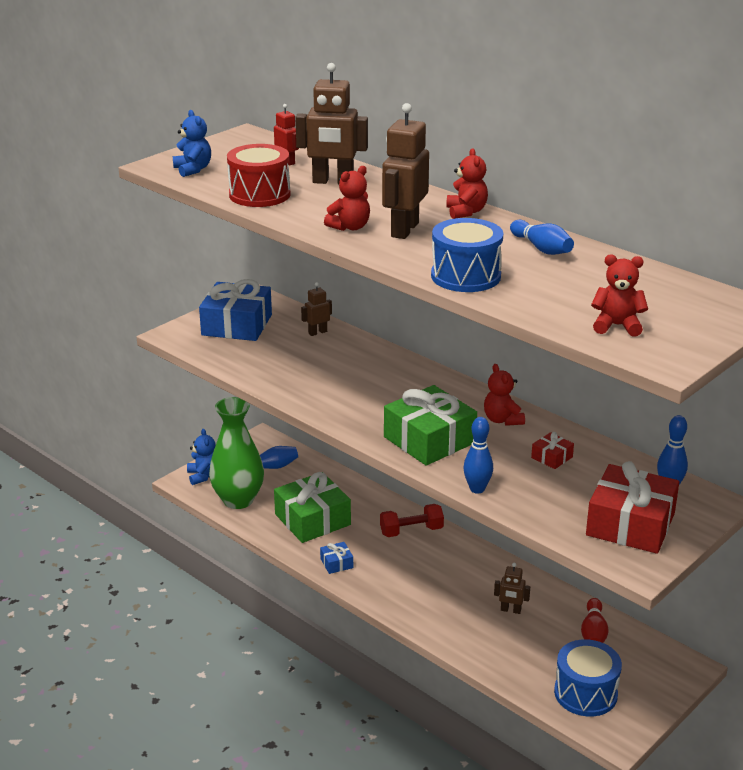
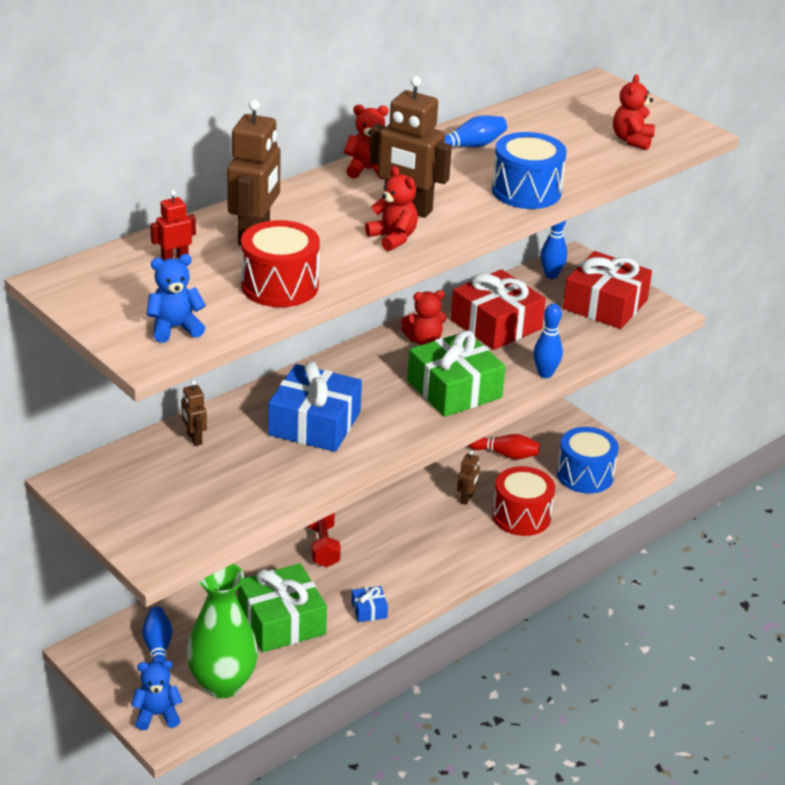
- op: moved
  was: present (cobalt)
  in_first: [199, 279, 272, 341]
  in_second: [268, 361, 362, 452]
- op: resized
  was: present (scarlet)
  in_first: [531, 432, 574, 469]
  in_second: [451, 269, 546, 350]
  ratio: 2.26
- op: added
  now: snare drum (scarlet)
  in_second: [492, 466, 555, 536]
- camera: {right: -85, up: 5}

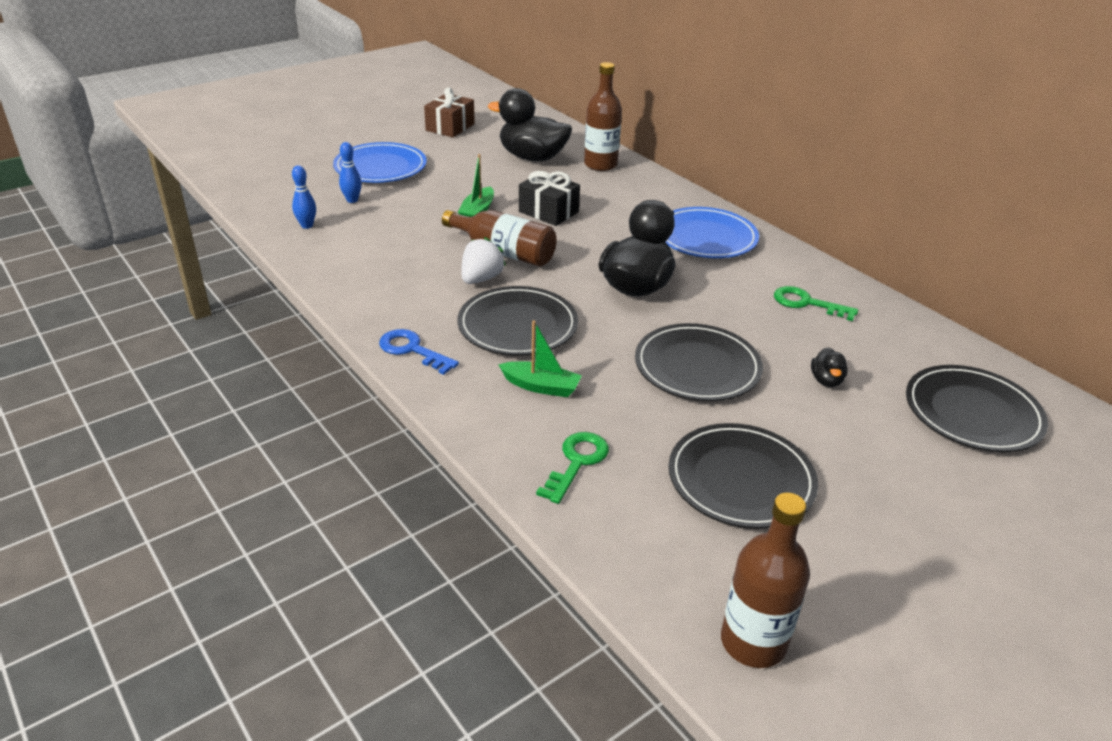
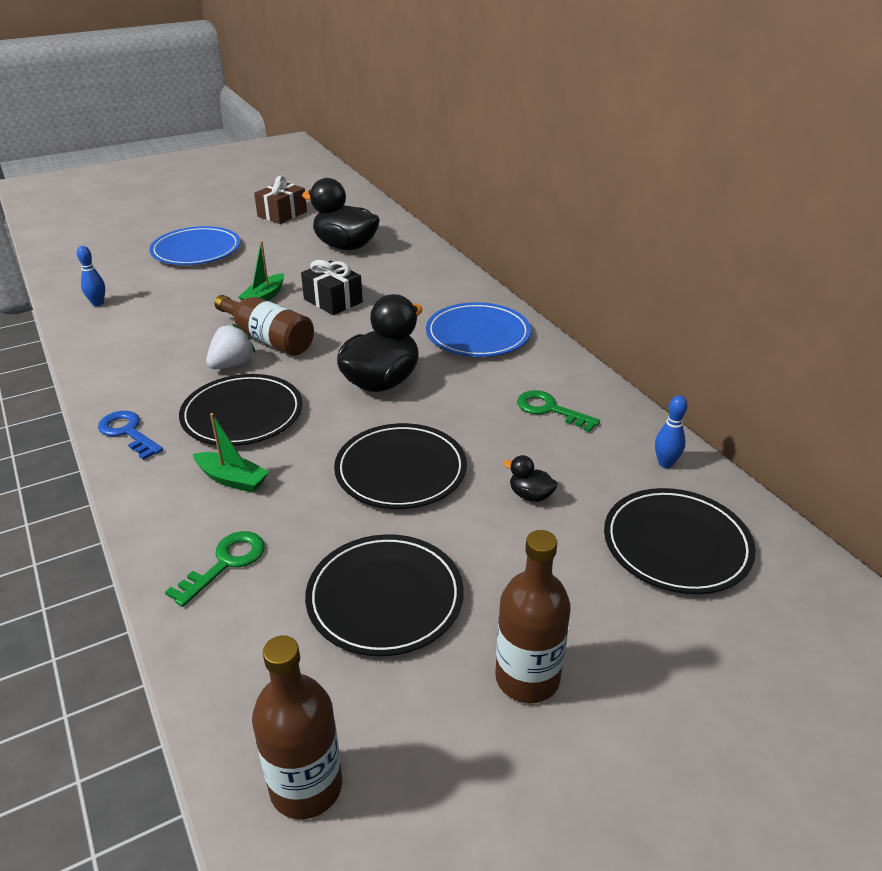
- op: moved
  was: flask (brown)
  in_first: [584, 62, 622, 171]
  in_second: [495, 530, 571, 703]
- op: turned
  was: rubber duck (black)
  in_first: [811, 347, 848, 387]
  in_second: [504, 455, 558, 502]
  clockwise: 105
- op: moved
  was: tenpin (cobalt)
  in_first: [339, 142, 362, 203]
  in_second: [655, 395, 688, 468]
- camera: {right: 10, up: 0}

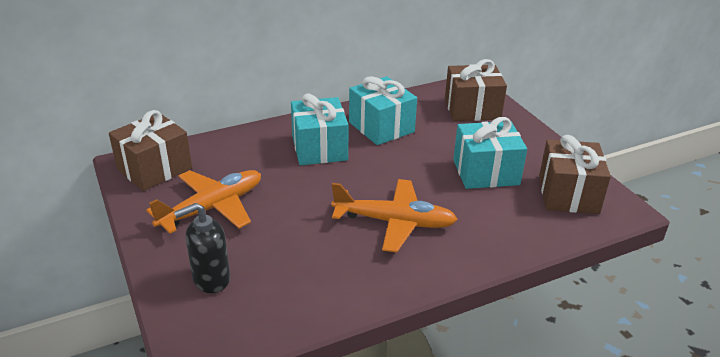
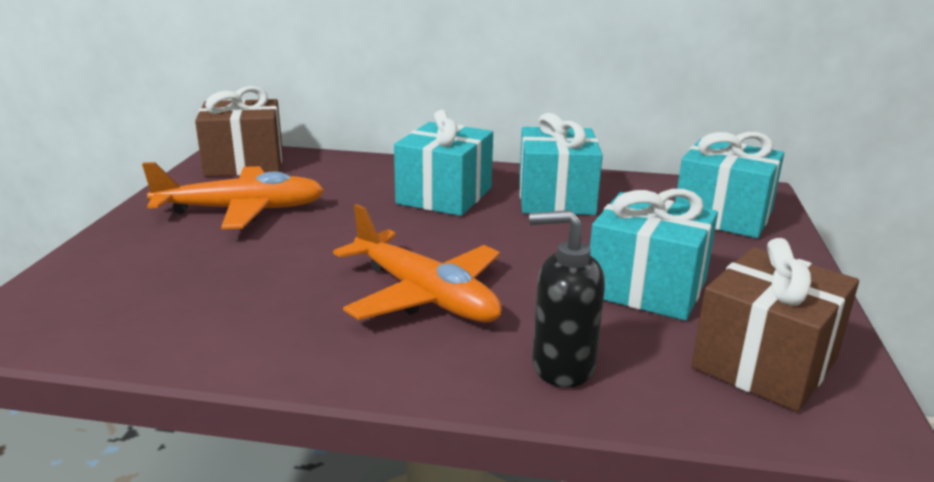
- op: moved
  was: pump bottle (black)
  in_first: [174, 203, 230, 293]
  in_second: [529, 210, 605, 387]
- op: recoloured
  was: present (brown)
  now: present (aqua)
  in_first: [445, 59, 507, 121]
  in_second: [675, 132, 784, 238]
- camera: {right: 35, up: -10}

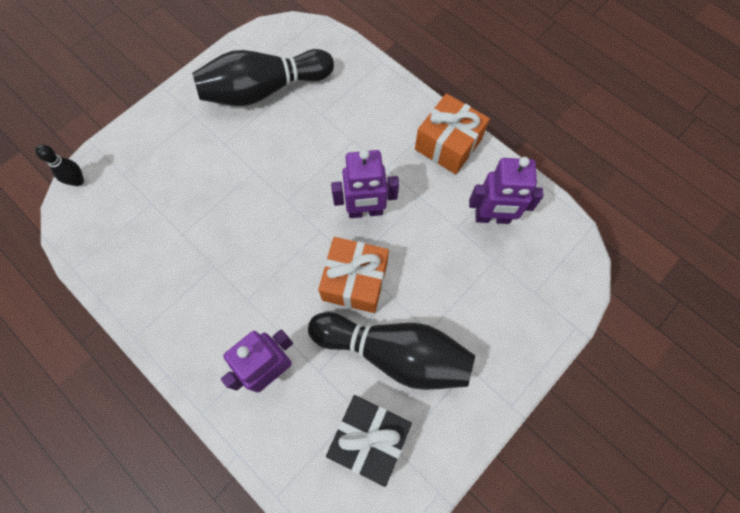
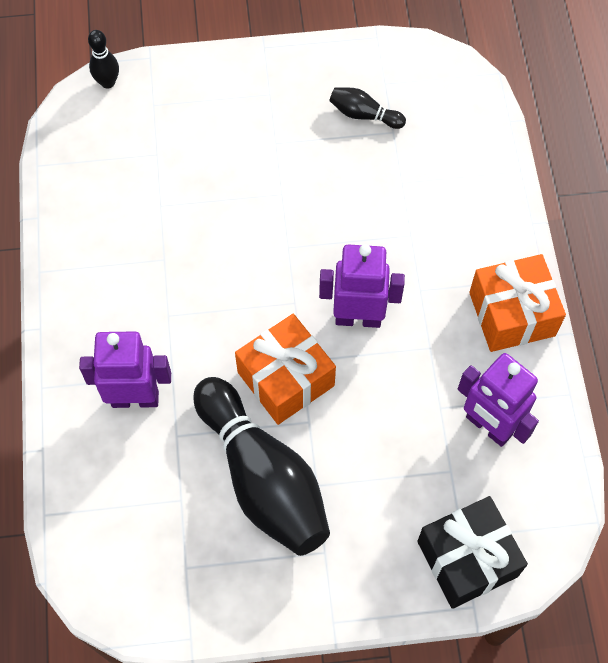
- op: turned
  was: robot (purple)
  in_first: [331, 149, 399, 218]
  in_second: [319, 244, 405, 328]
  clockwise: 150
- op: resized
  was: tenpin (black)
  in_first: [192, 49, 334, 106]
  in_second: [329, 87, 406, 129]
  ratio: 0.44
- op: moved
  was: present (black)
  in_first: [326, 395, 412, 487]
  in_second: [417, 496, 528, 609]
- camera: {right: 40, up: -5}

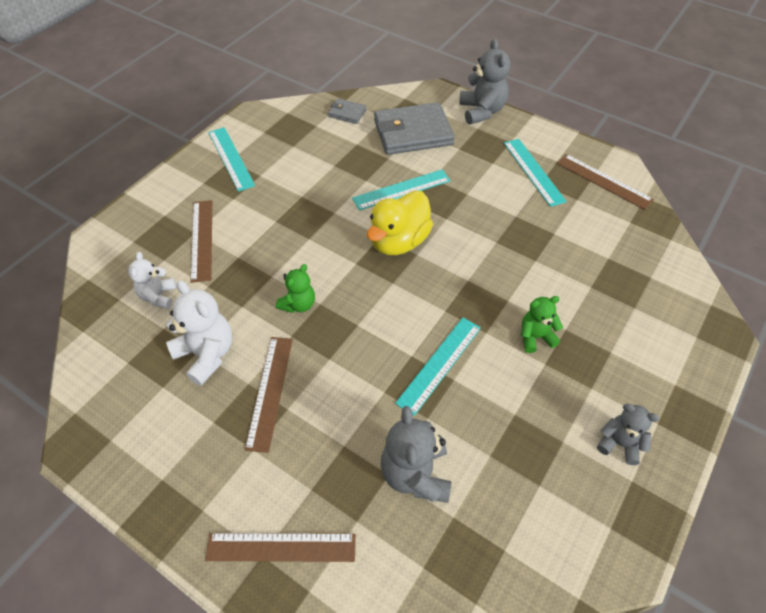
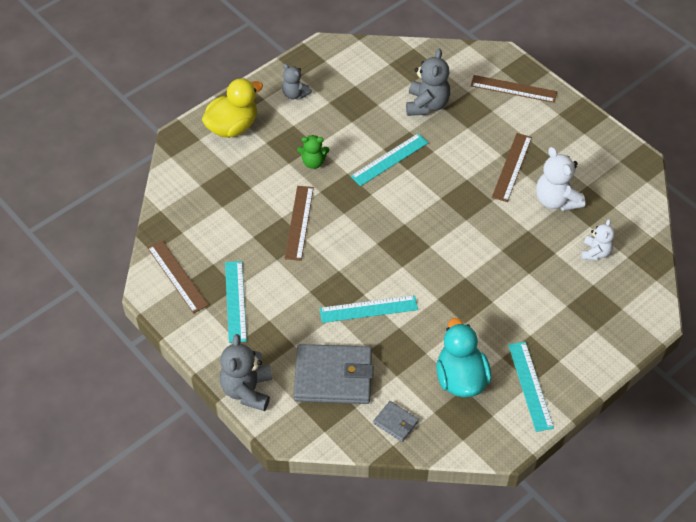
- op: moved
  was: rubber duck (bright yellow)
  in_first: [367, 191, 433, 255]
  in_second: [202, 78, 263, 138]
- op: moved
  was: ruler (brown)
  in_first: [190, 200, 212, 283]
  in_second: [284, 186, 314, 261]
- op: added
  now: rubber duck (aqua)
  in_second: [436, 318, 491, 397]
- op: removed
  was: stuffed bear (emerald)
  in_first: [276, 264, 315, 313]
- camera: {right: -165, up: 0}

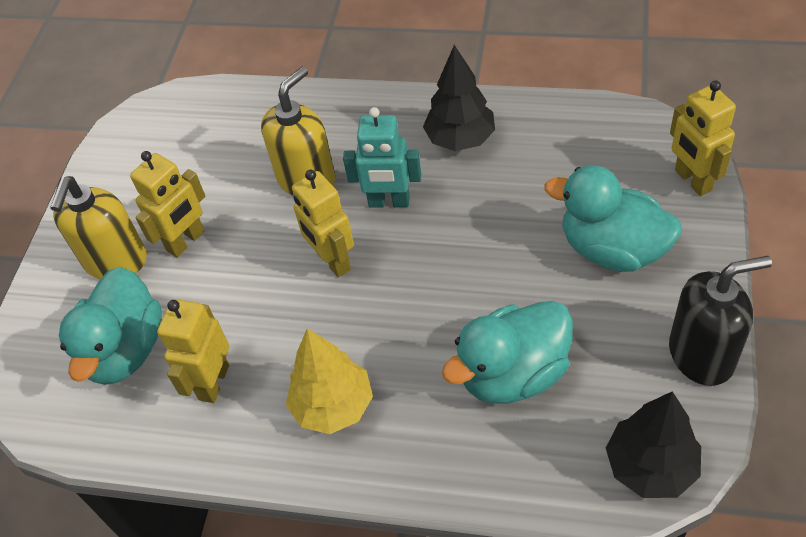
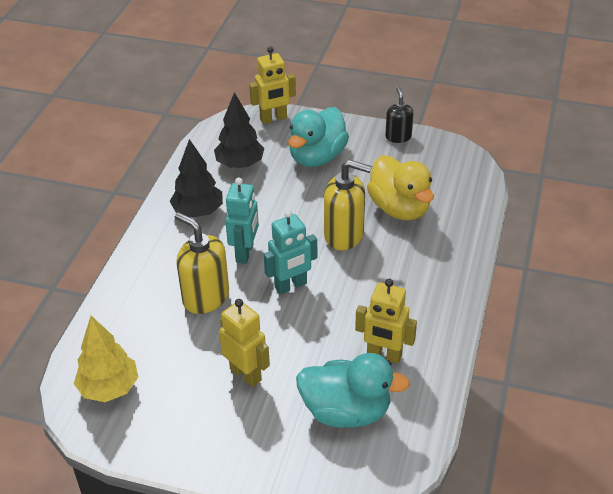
- op: moved
  was: fir tree (bright yellow)
  in_first: [286, 328, 373, 434]
  in_second: [74, 316, 138, 402]
- op: moved
  was: fir tree (black)
  in_first: [606, 391, 701, 498]
  in_second: [214, 92, 265, 168]
- op: recoloured
  was: robot (bright yellow)
  now: robot (aqua)
  in_first: [292, 170, 354, 277]
  in_second: [264, 210, 317, 295]
- op: moved
  was: pump bottle (bright yellow)
  in_first: [50, 176, 147, 280]
  in_second: [324, 160, 372, 250]
- op: recoloured
  was: rubber duck (aqua)
  now: rubber duck (bright yellow)
  in_first: [442, 301, 573, 404]
  in_second: [367, 155, 434, 221]
- op: resized
  was: pump bottle (black)
  in_first: [669, 256, 772, 386]
  in_second: [385, 87, 414, 143]
  ratio: 0.61
- camera: {right: -90, up: -10}

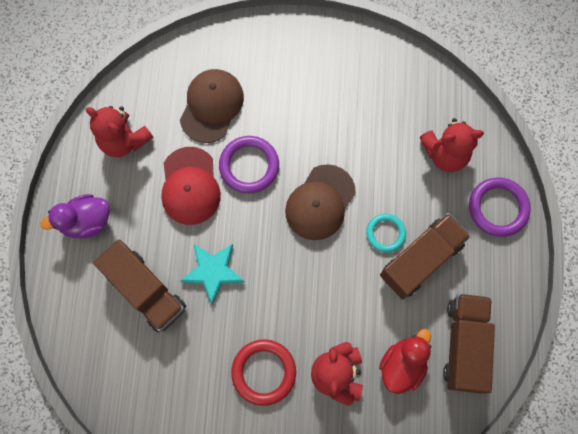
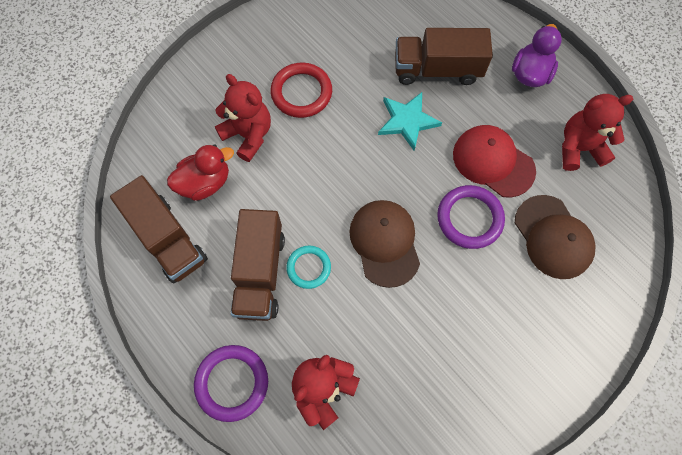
- op: turned
  was: rubber duck (scarlet)
  in_first: [379, 329, 431, 394]
  in_second: [167, 144, 234, 201]
  clockwise: -105
- camera: {right: 135, up: -5}

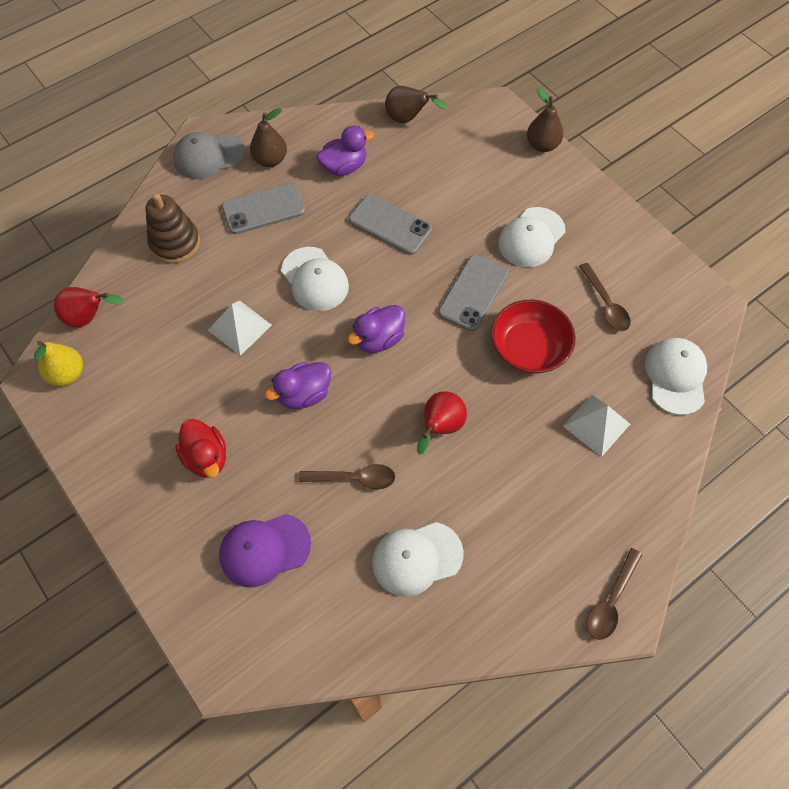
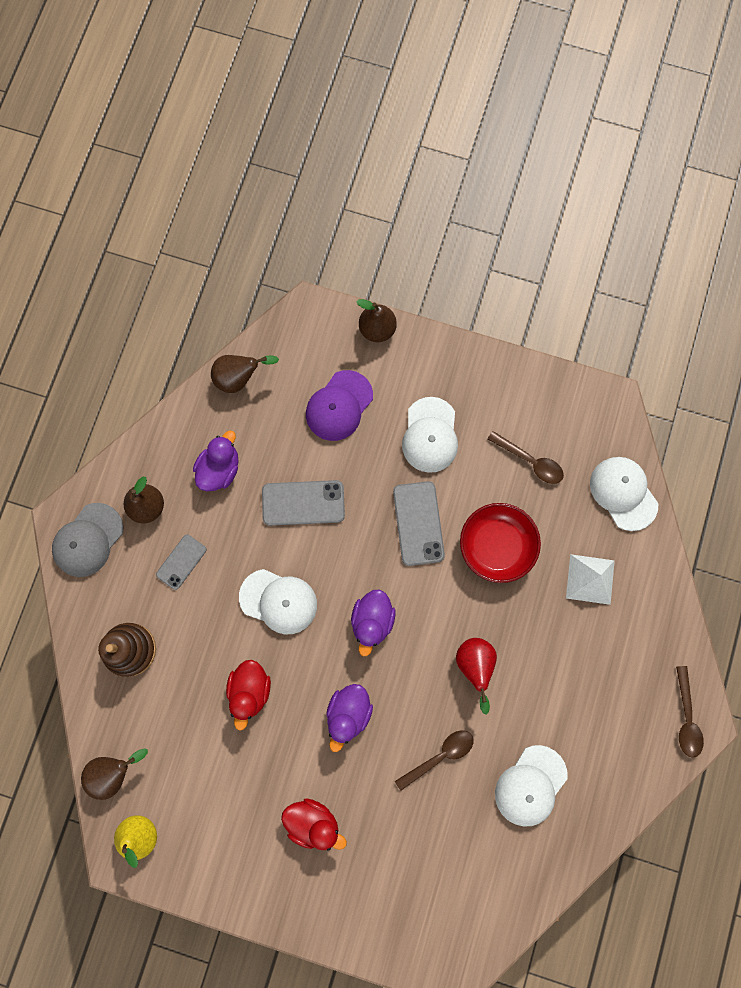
- op: recoloured
  was: toy pear (scarlet)
  now: toy pear (brown)
  in_first: [54, 287, 124, 327]
  in_second: [81, 748, 148, 800]
- op: resized
  was: smartphone (ash-grey)
  in_first: [222, 183, 306, 234]
  in_second: [156, 535, 206, 590]
  ratio: 0.64
- op: replaced
  was: pyramid (white)
  now: rubber duck (scarlet)
  in_first: [208, 300, 272, 356]
  in_second: [226, 660, 271, 731]
- op: moved
  was: cap (purple)
  in_first: [219, 514, 311, 587]
  in_second: [306, 370, 373, 441]
- camera: {right: -35, up: 15}

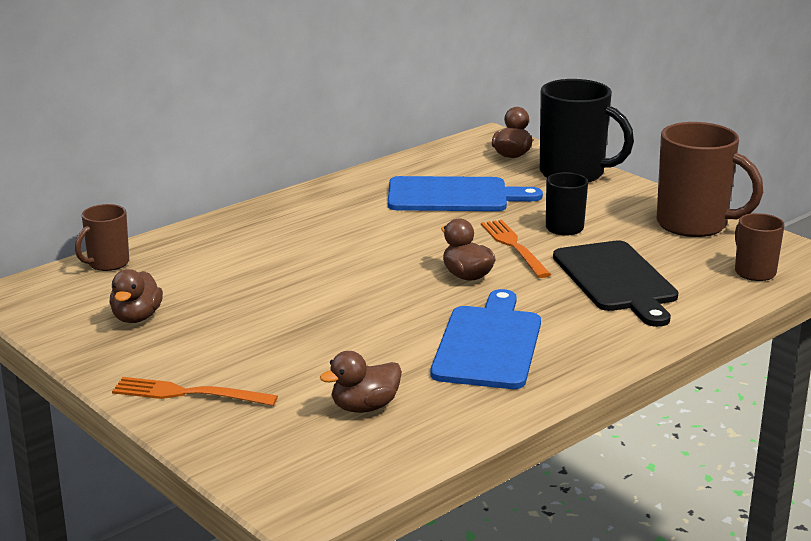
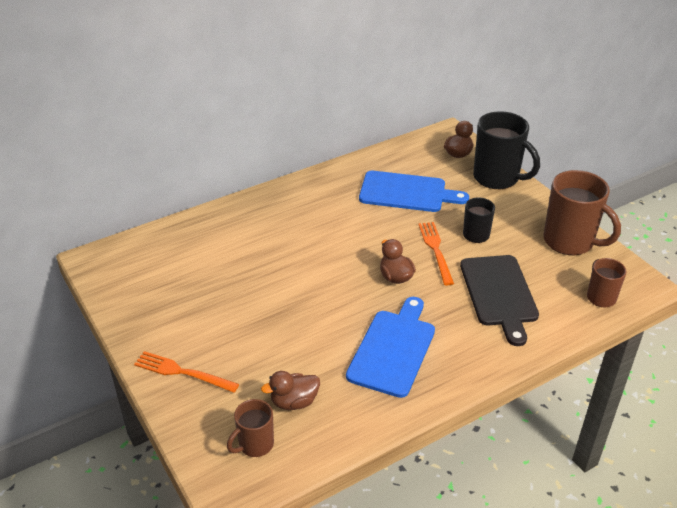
- op: moved
  was: mug (brown)
  in_first: [75, 204, 129, 271]
  in_second: [227, 399, 274, 457]
- op: removed
  was: rubber duck (brown)
  in_first: [109, 269, 163, 323]
- camera: {right: 10, up: 15}

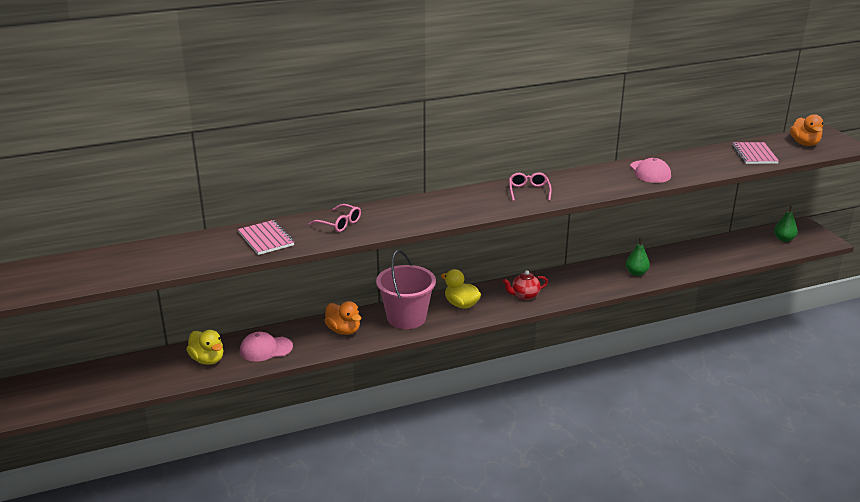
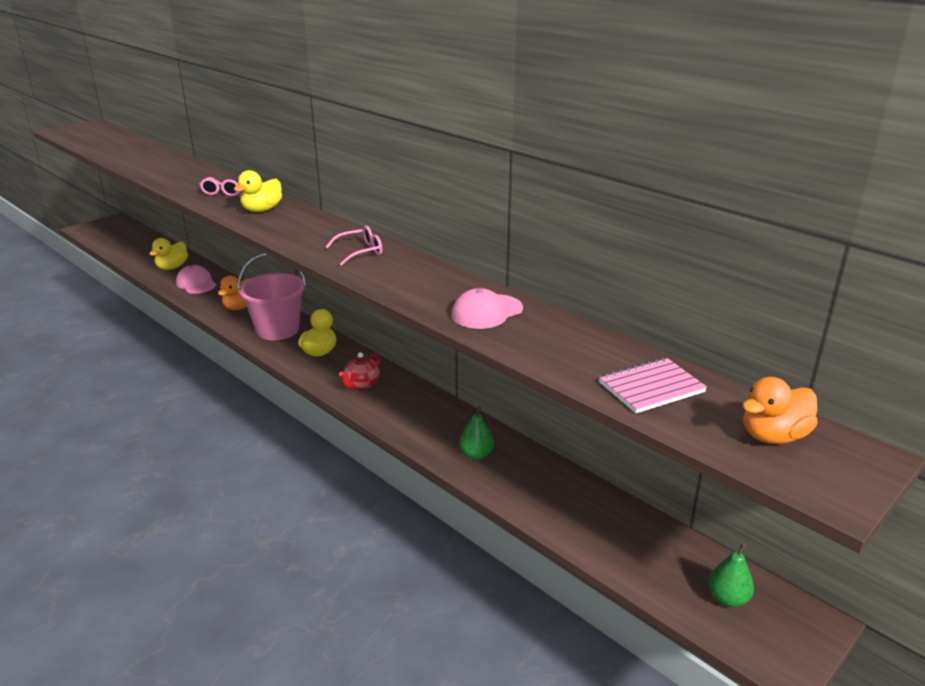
- op: added
  now: rubber duck (bright yellow)
  in_second: [234, 170, 282, 212]
- op: turned
  was: tea pot (scarlet)
  in_first: [503, 270, 548, 300]
  in_second: [339, 352, 380, 390]
  clockwise: -105
- op: removed
  was: notebook (rose-pink)
  in_first: [238, 220, 294, 255]
- camera: {right: 65, up: 0}

